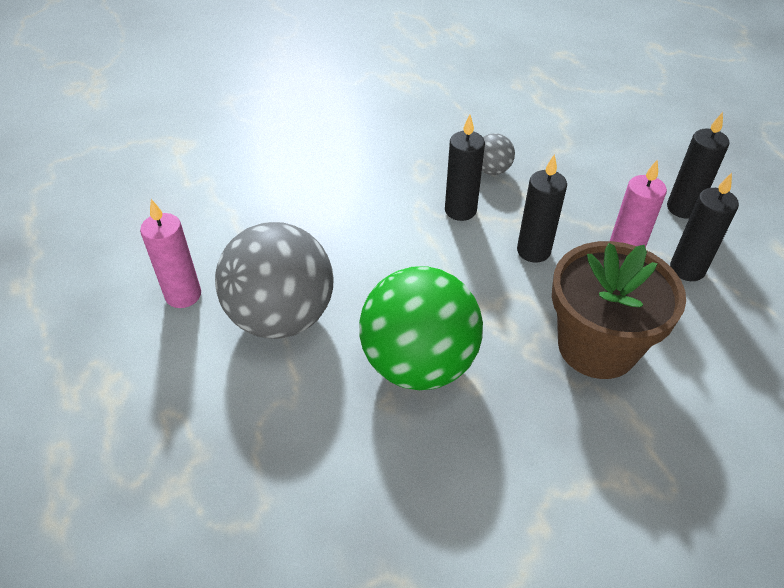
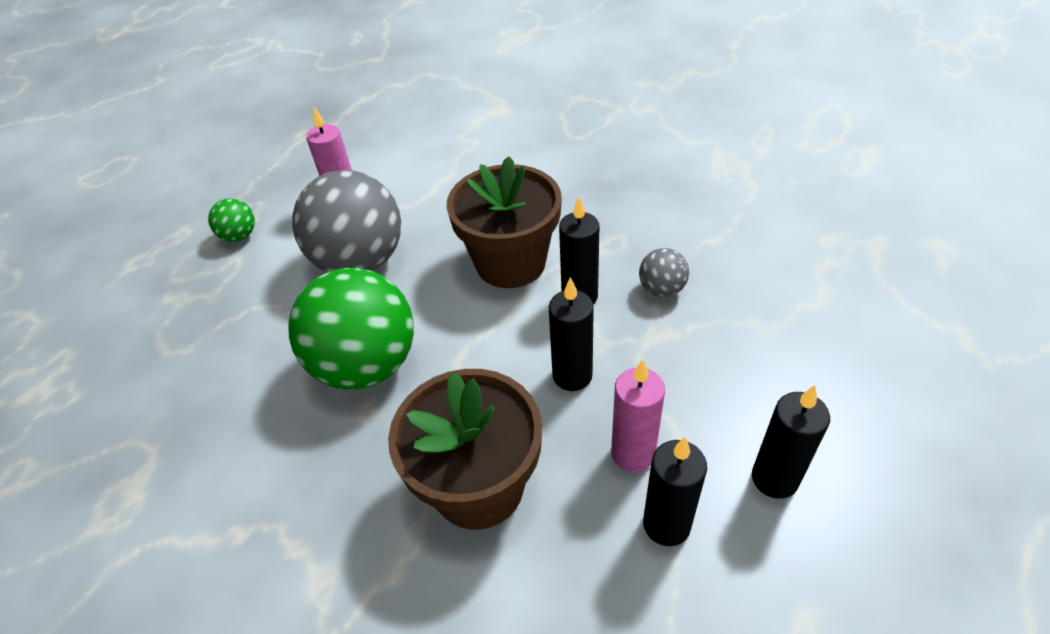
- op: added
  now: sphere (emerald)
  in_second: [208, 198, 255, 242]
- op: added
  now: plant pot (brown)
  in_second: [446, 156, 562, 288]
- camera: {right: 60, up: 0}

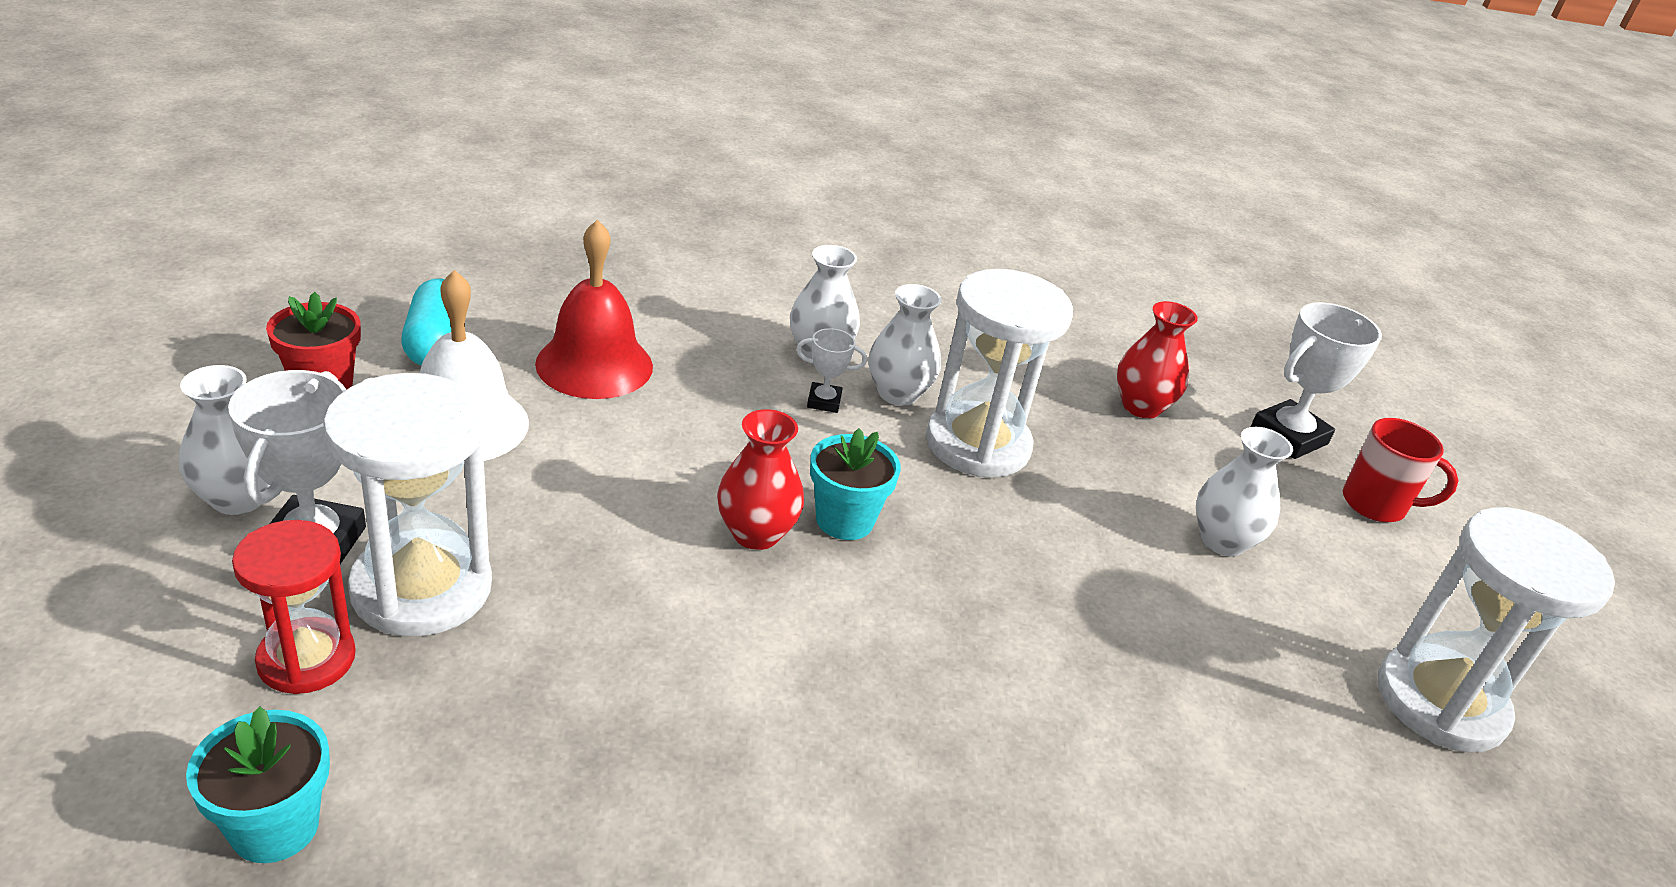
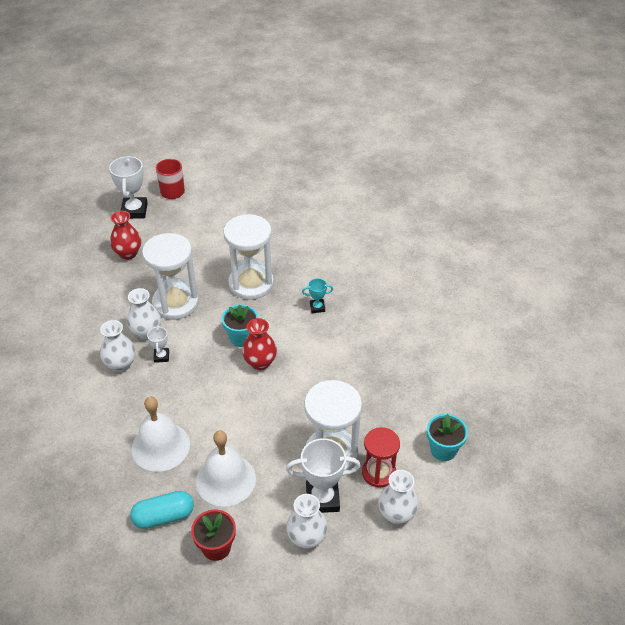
- op: turned
  was: trophy (white)
  in_first: [1251, 302, 1382, 459]
  in_second: [109, 156, 148, 219]
  clockwise: 45
- op: recoloured
  was: school bell (scarlet)
  now: school bell (white)
  in_first: [535, 220, 653, 399]
  in_second: [131, 397, 190, 472]
- op: moved
  was: sandglass (white)
  in_first: [1378, 507, 1615, 753]
  in_second: [223, 214, 274, 300]
- op: added
  now: trophy (aqua)
  in_second: [302, 278, 333, 313]
- op: moved
  was: flower vase (white)
  in_first: [1196, 427, 1293, 556]
  in_second: [378, 470, 419, 524]
- camera: {right: -95, up: 10}

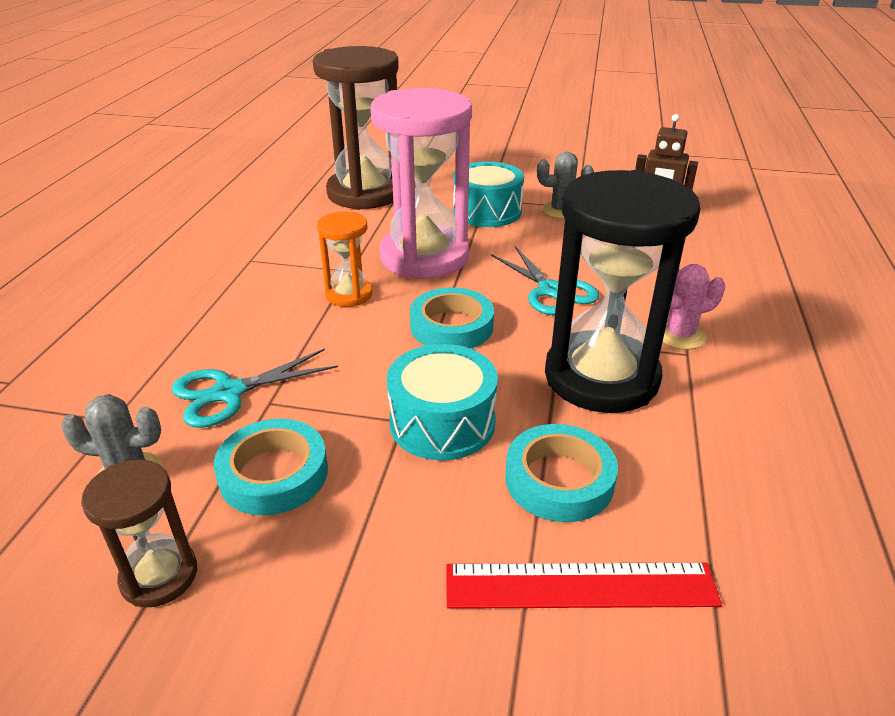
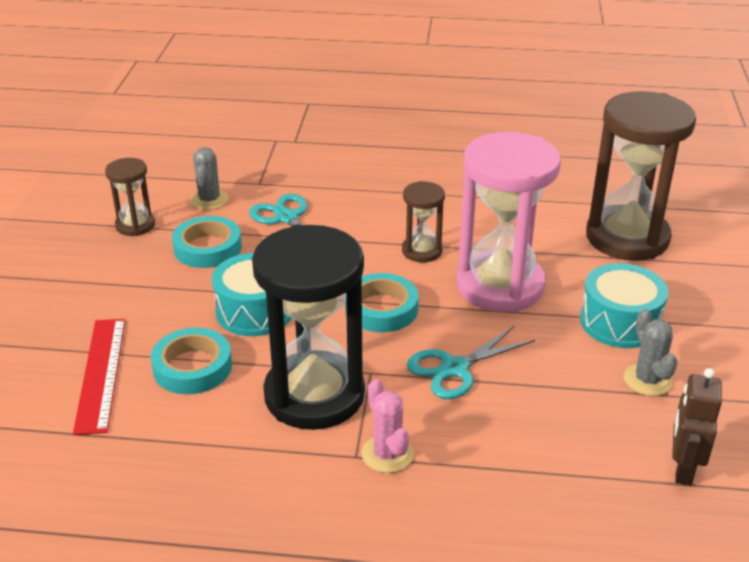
- op: recoloured
  was: sandglass (bright orange)
  now: sandglass (brown)
  in_first: [317, 211, 372, 307]
  in_second: [402, 181, 445, 262]
- camera: {right: 85, up: 0}

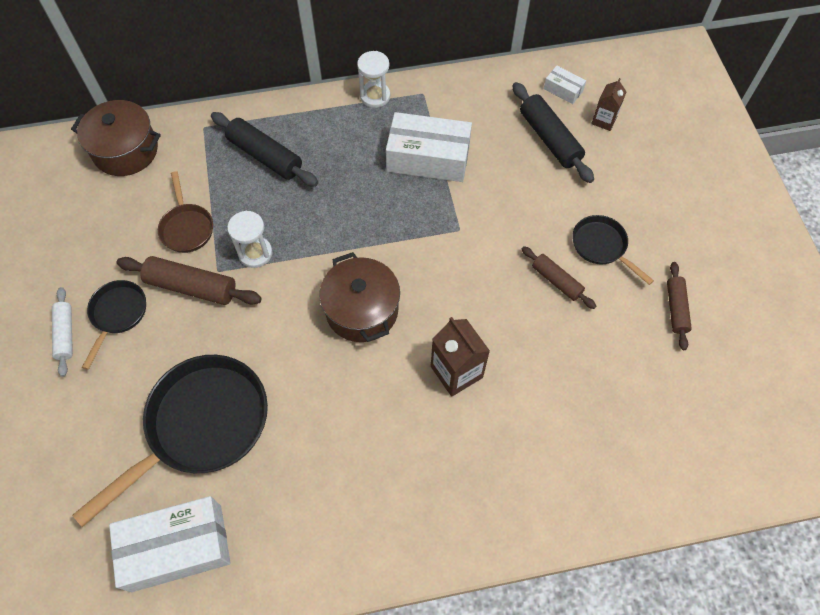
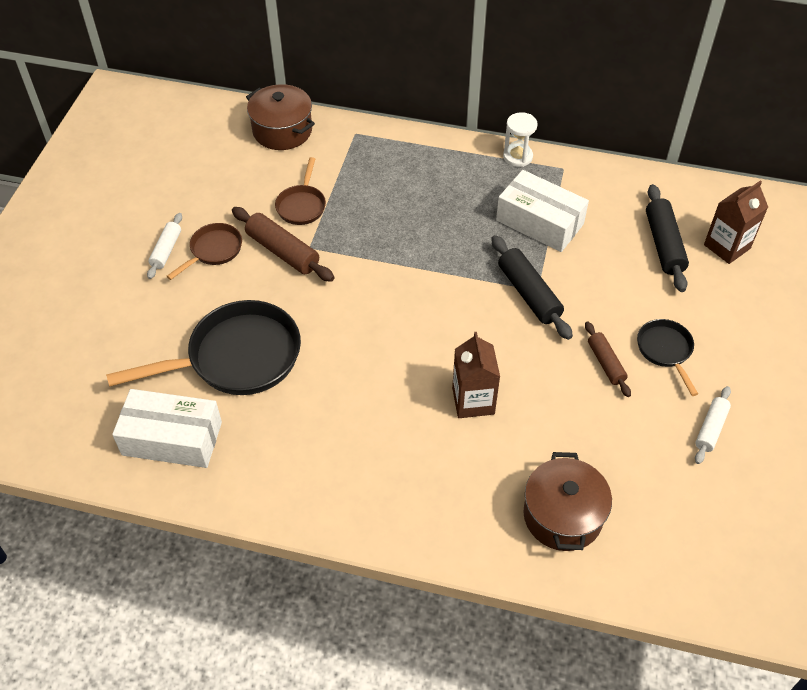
- op: recoloured
  was: pan (black)
  now: pan (brown)
  in_first: [82, 280, 146, 370]
  in_second: [166, 223, 242, 280]
- op: moved
  was: dough roller (black)
  in_first: [211, 112, 318, 187]
  in_second: [491, 235, 573, 340]
- op: moved
  was: stockpot (brown)
  in_first: [319, 252, 400, 342]
  in_second: [523, 452, 612, 551]
- op: recoloured
  was: dough roller (brown)
  now: dough roller (white)
  in_first: [667, 262, 692, 350]
  in_second: [695, 386, 731, 464]
- op: resized
  was: milk carton (brown)
  in_first: [591, 78, 626, 131]
  in_second: [704, 180, 768, 264]
  ratio: 1.59
- op: removed
  was: sandglass (white)
  in_first: [227, 211, 272, 268]
- op: removed
  was: parcel (white)
  in_first: [544, 66, 586, 104]
- camera: {right: 25, up: -10}

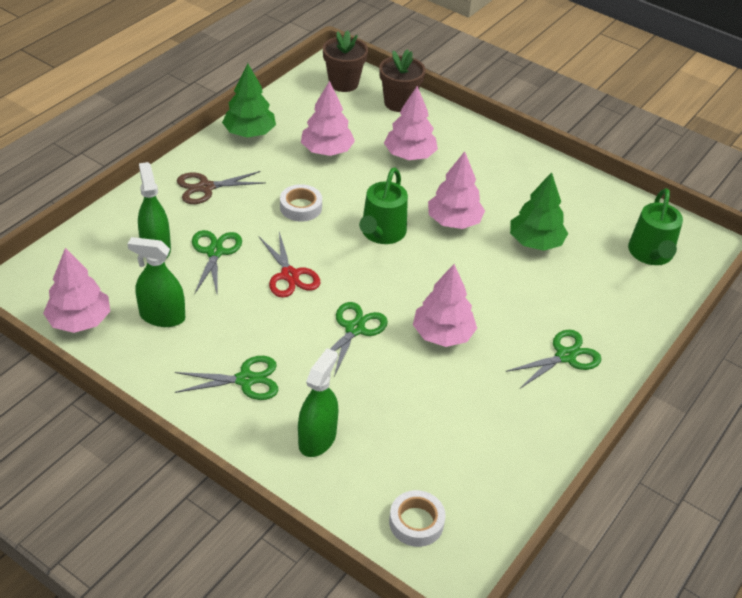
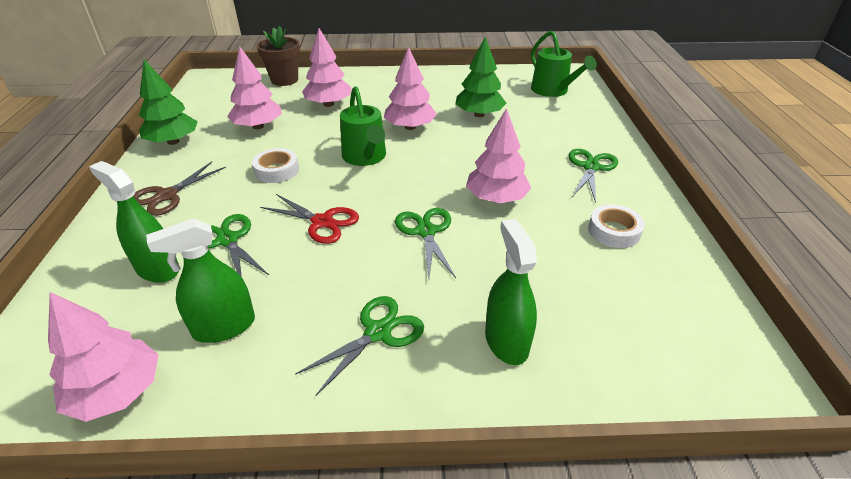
- op: moved
  was: roll of tape (white)
  in_first: [389, 490, 446, 547]
  in_second: [588, 204, 645, 248]
- op: removed
  was: plant pot (brown)
  in_first: [323, 30, 368, 92]
- camera: {right: -35, up: -5}

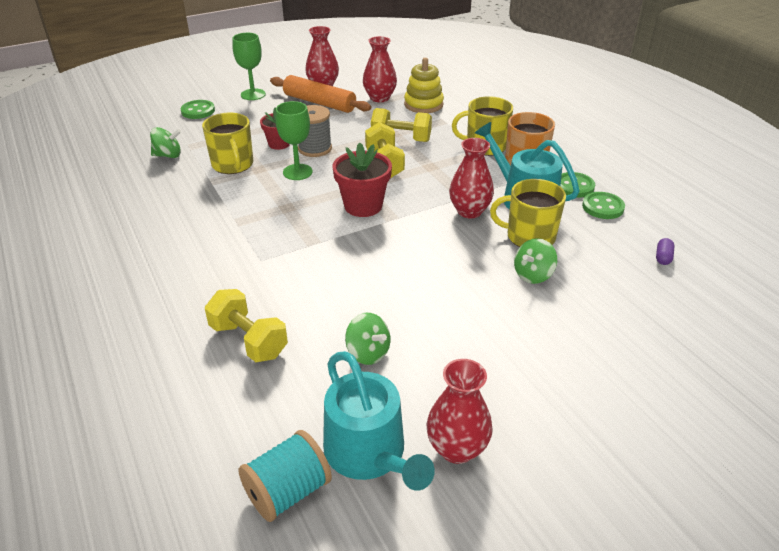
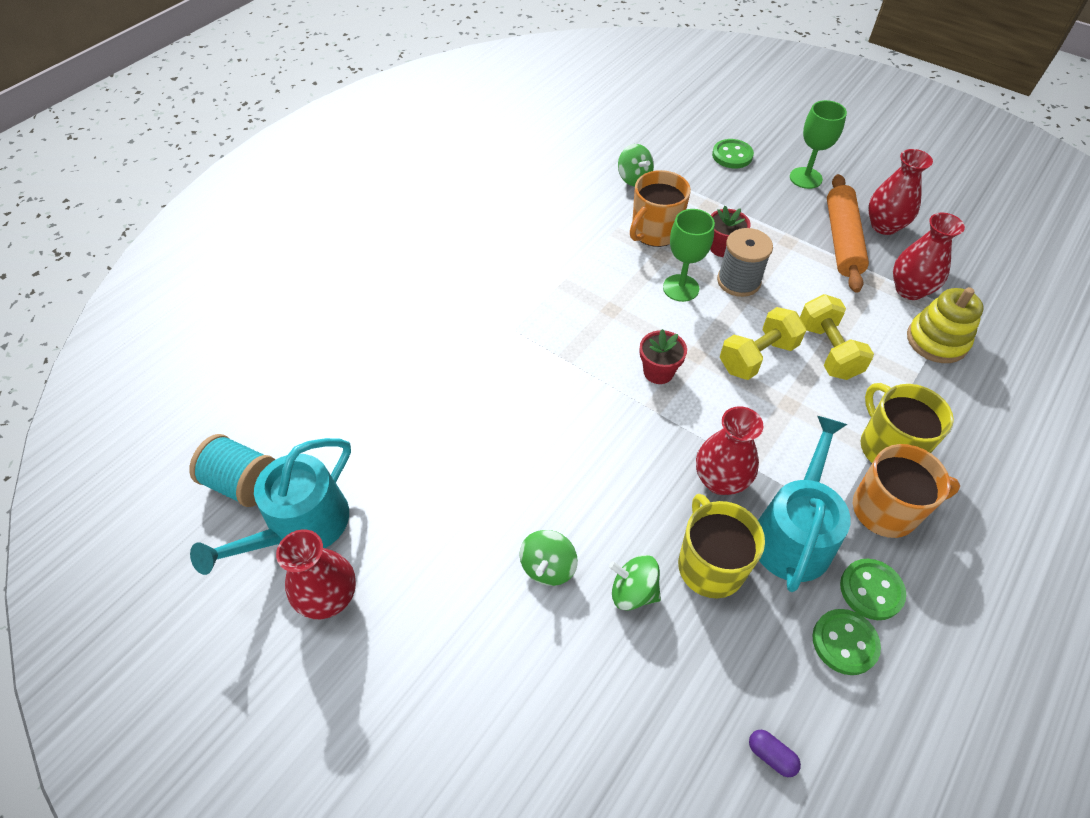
- op: moved
  was: whirligig (emerald)
  in_first: [345, 313, 390, 365]
  in_second: [519, 530, 578, 586]
- op: recoloured
  was: mug (bright yellow)
  now: mug (bright orange)
  in_first: [202, 113, 253, 174]
  in_second: [630, 170, 691, 247]
- op: resized
  was: plant pot (scarlet)
  in_first: [333, 143, 392, 217]
  in_second: [639, 329, 687, 384]
  ratio: 0.64
- op: turned
  was: pill (purple)
  in_first: [656, 238, 674, 265]
  in_second: [749, 730, 801, 777]
  clockwise: 45
- op: removed
  was: free weight (bright yellow)
  in_first: [205, 289, 288, 362]
- camera: {right: 65, up: 15}

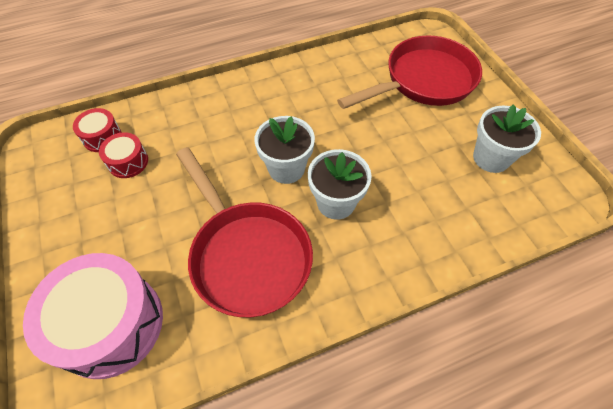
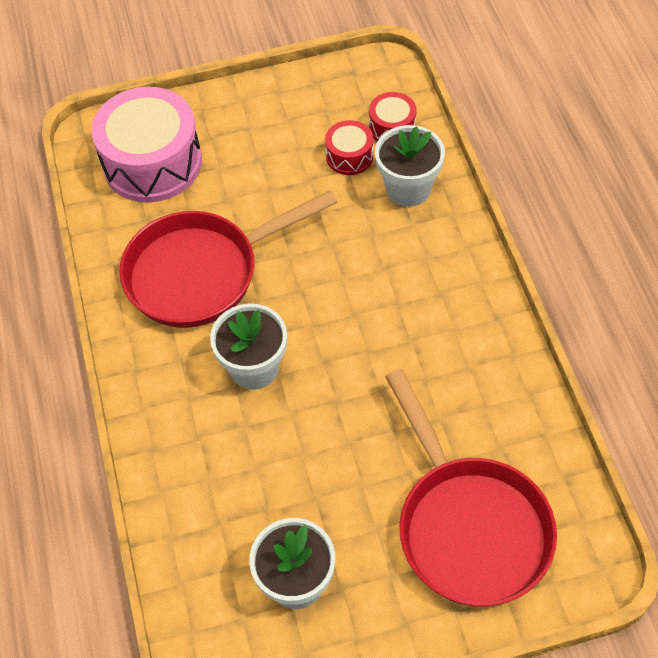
- op: moved
  was: plant pot (white)
  in_first: [254, 116, 315, 184]
  in_second: [375, 125, 445, 207]
- camera: {right: 100, up: 0}

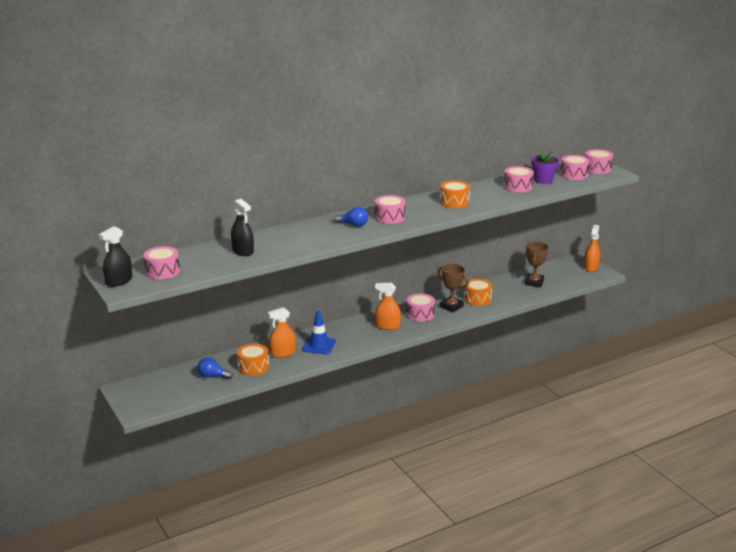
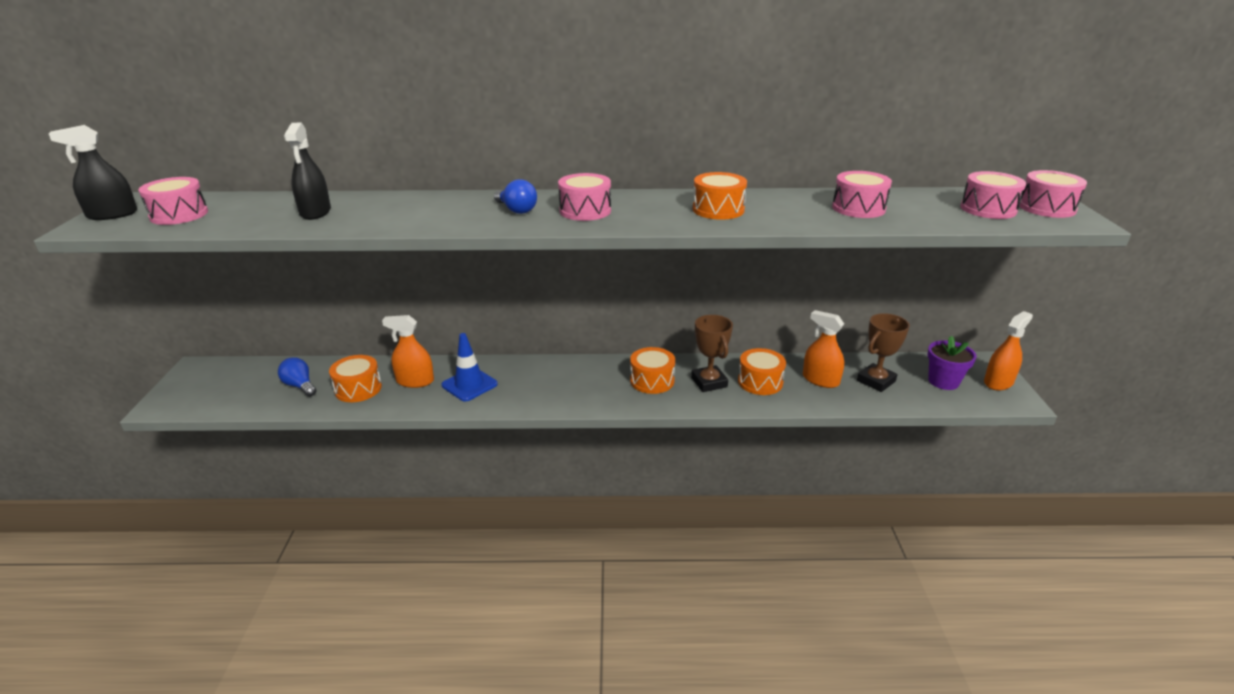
- op: recoloured
  was: snare drum (rose-pink)
  now: snare drum (bright orange)
  in_first: [406, 293, 435, 322]
  in_second: [630, 347, 675, 394]
- op: moved
  was: sprayer (bright orange)
  in_first: [375, 283, 401, 330]
  in_second: [803, 310, 844, 388]
- op: moved
  was: plant pot (purple)
  in_first: [531, 151, 559, 184]
  in_second: [928, 336, 976, 390]
- camera: {right: 30, up: 5}

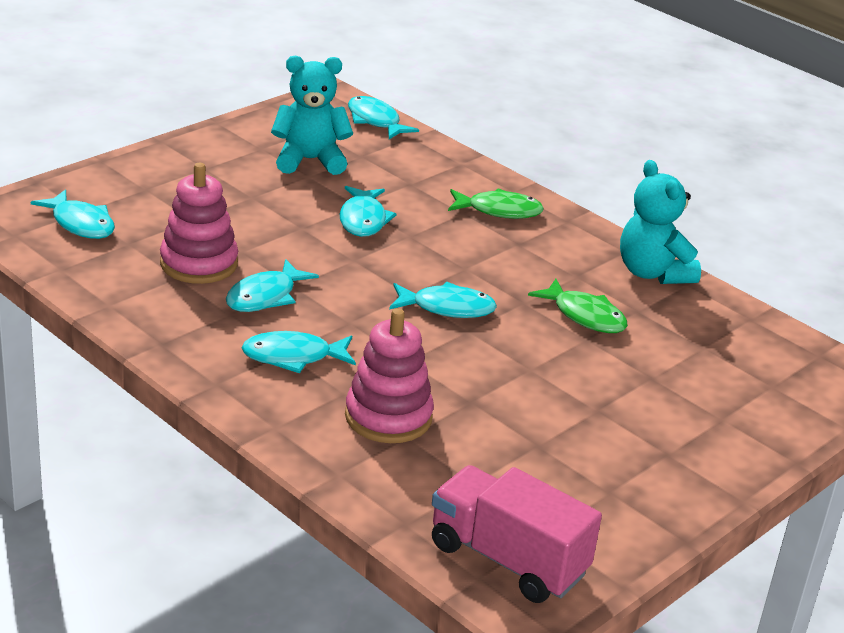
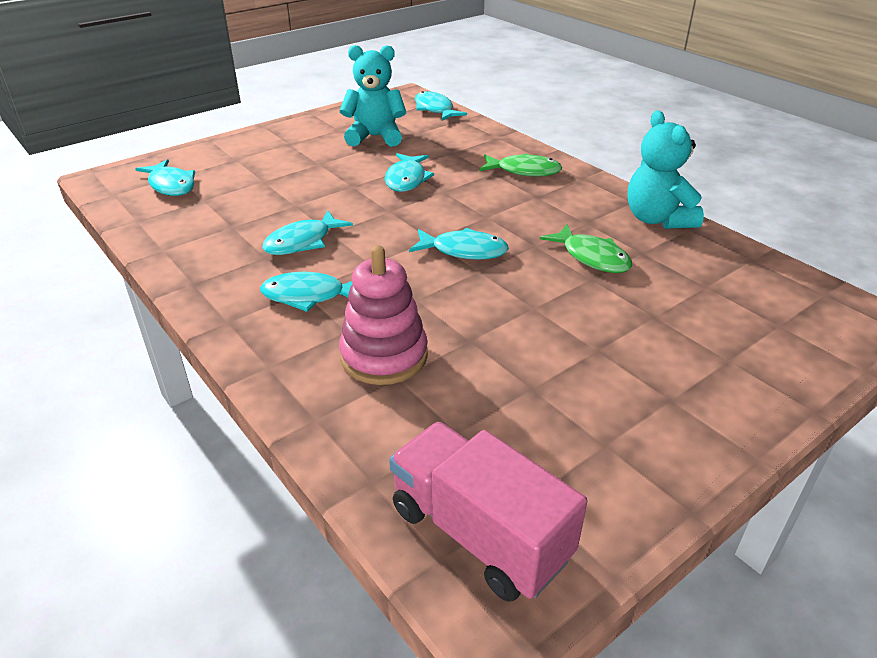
- op: removed
  was: stacking rings (rose-pink)
  in_first: [160, 163, 238, 284]
- camera: {right: 10, up: 5}

